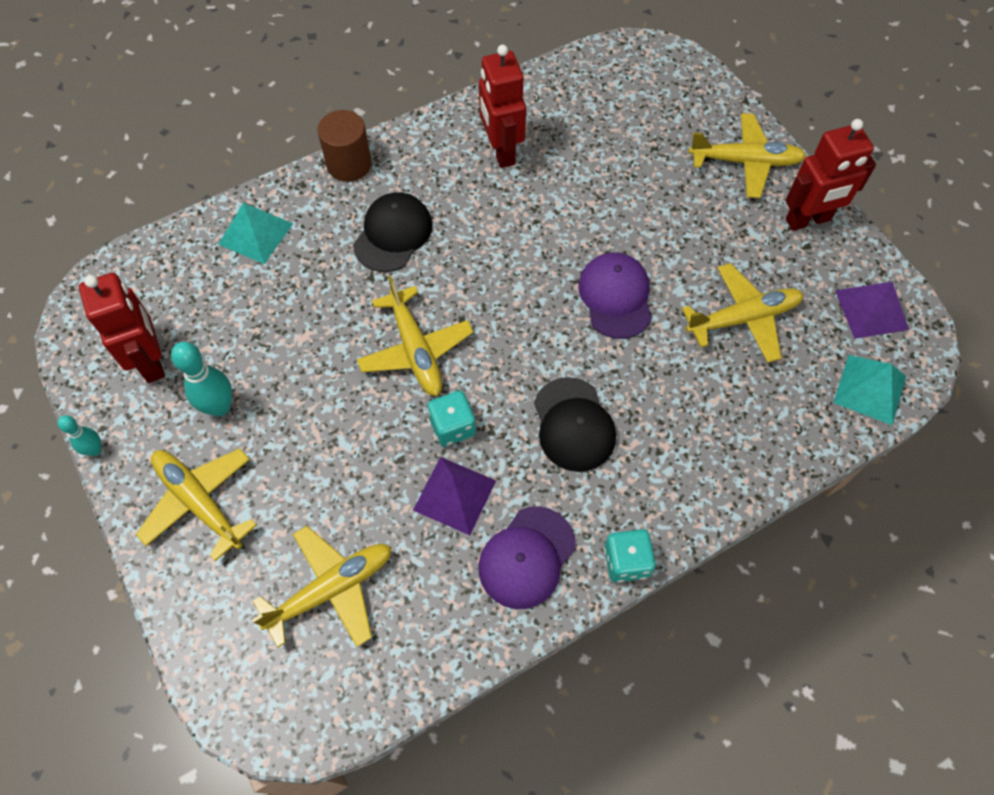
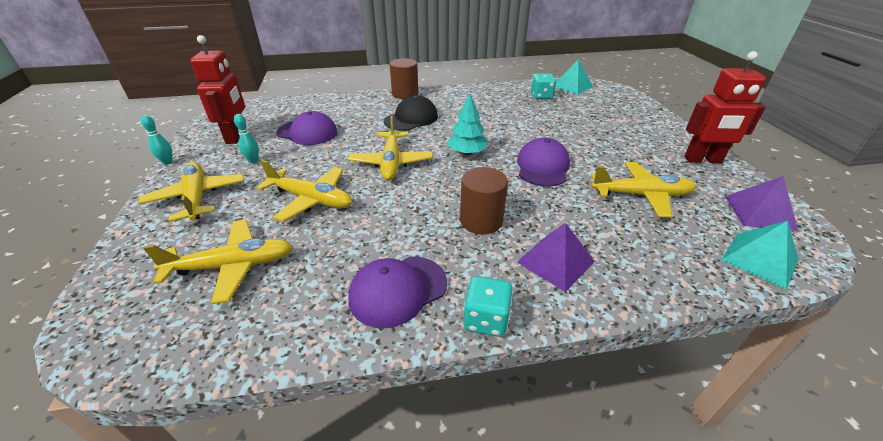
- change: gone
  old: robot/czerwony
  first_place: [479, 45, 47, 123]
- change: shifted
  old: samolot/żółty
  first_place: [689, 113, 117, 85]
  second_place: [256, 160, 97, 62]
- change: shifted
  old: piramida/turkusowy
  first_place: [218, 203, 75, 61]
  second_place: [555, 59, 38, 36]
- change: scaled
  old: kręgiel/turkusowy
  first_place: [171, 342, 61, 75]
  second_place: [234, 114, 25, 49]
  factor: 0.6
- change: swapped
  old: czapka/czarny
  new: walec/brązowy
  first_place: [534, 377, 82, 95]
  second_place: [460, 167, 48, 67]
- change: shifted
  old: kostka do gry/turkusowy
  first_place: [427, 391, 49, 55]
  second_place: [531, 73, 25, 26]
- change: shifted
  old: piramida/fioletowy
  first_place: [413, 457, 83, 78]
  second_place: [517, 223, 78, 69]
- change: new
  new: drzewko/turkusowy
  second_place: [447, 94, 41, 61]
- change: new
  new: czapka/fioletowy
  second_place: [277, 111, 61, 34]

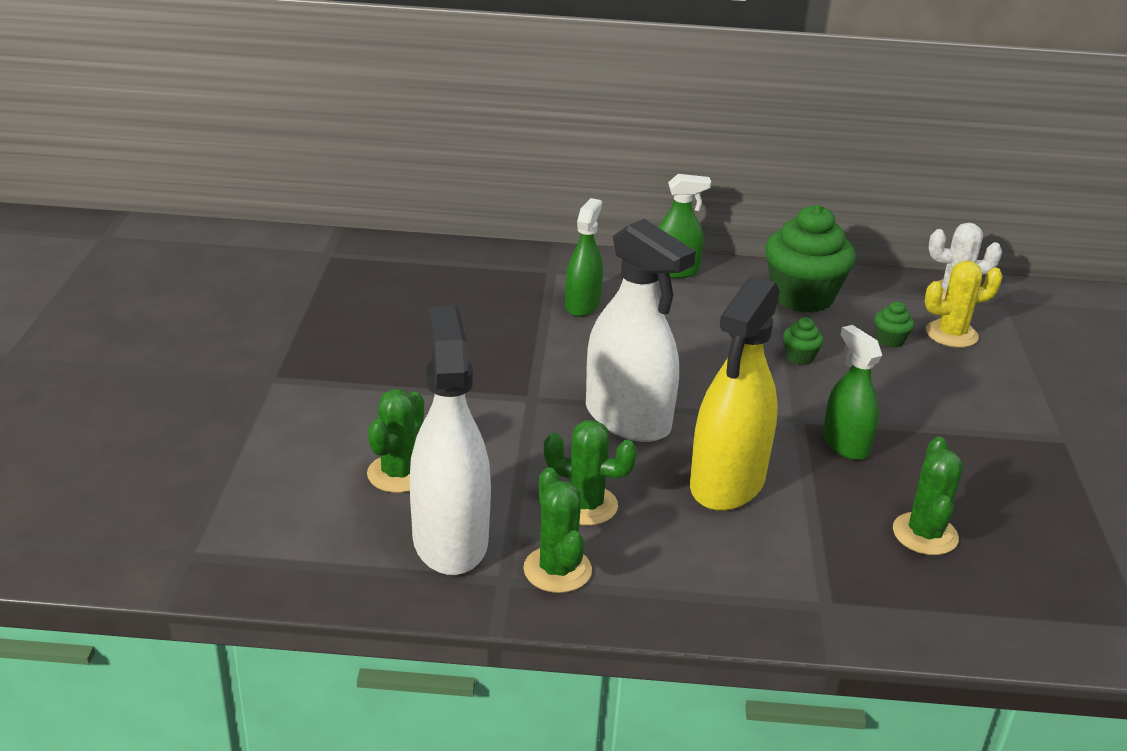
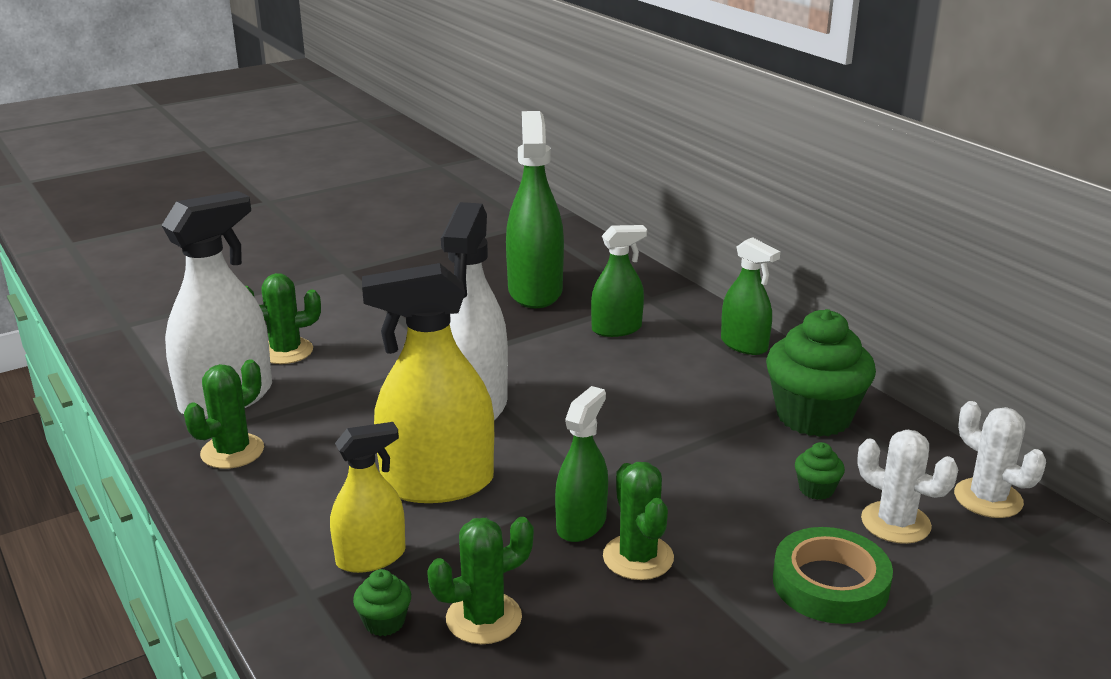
- change: repainted
  old: kaktus/żółty
  new: kaktus/biały
  first_place: [925, 261, 78, 87]
  second_place: [857, 430, 101, 114]
- change: shifted
  old: muffinka/zielony
  first_place: [783, 317, 41, 48]
  second_place: [353, 569, 58, 67]
- change: shifted
  old: kaktus/zielony
  first_place: [544, 420, 93, 105]
  second_place: [603, 462, 71, 118]
- change: new
  new: spryskiwacz/zielony
  second_place: [506, 111, 58, 197]
- change: new
  new: spryskiwacz/żółty
  second_place: [330, 422, 76, 151]
- change: new
  new: taśma klejąca/zielony
  second_place: [773, 527, 120, 97]

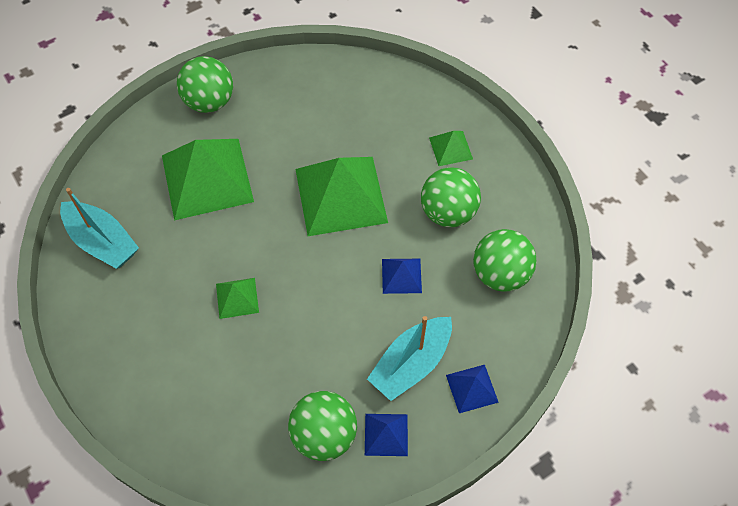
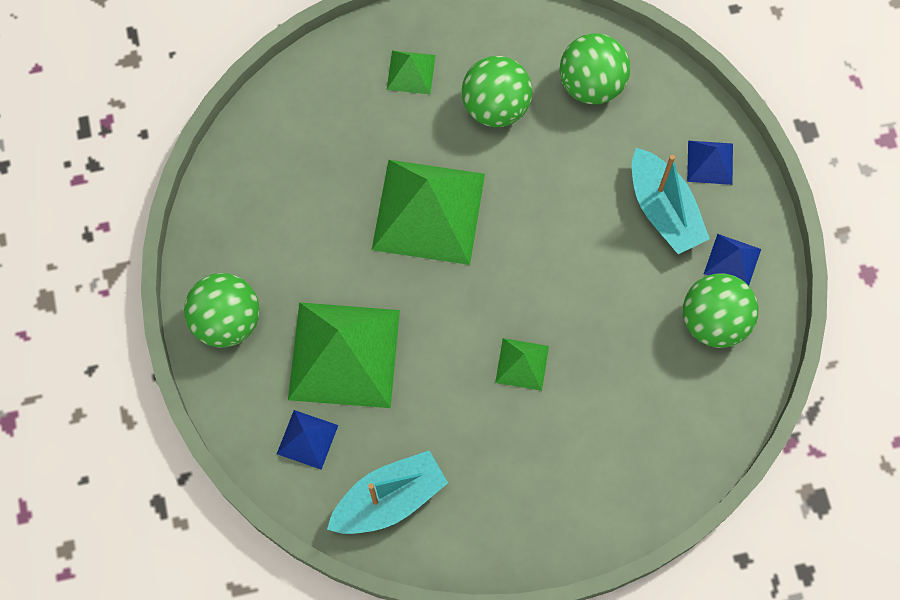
- change: shifted
  old: piramida/niebieski
  first_place: [382, 259, 40, 35]
  second_place: [277, 410, 61, 60]

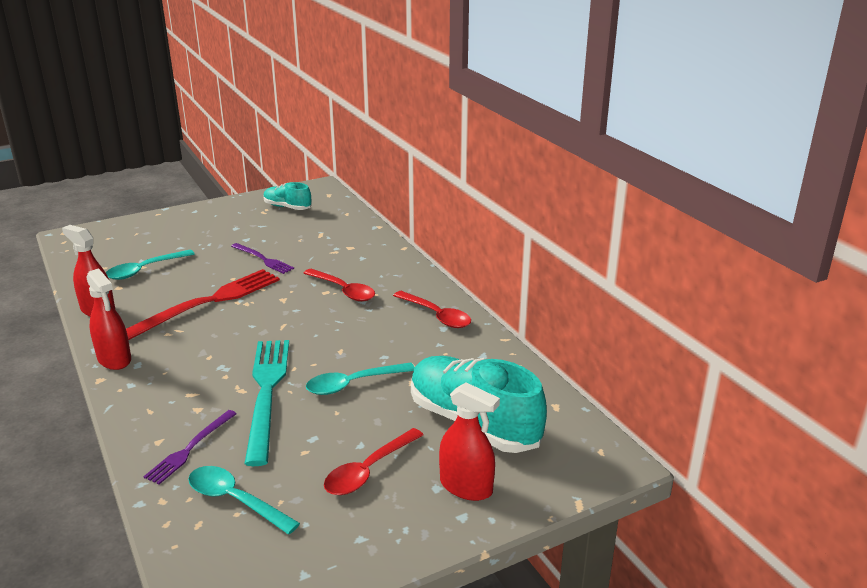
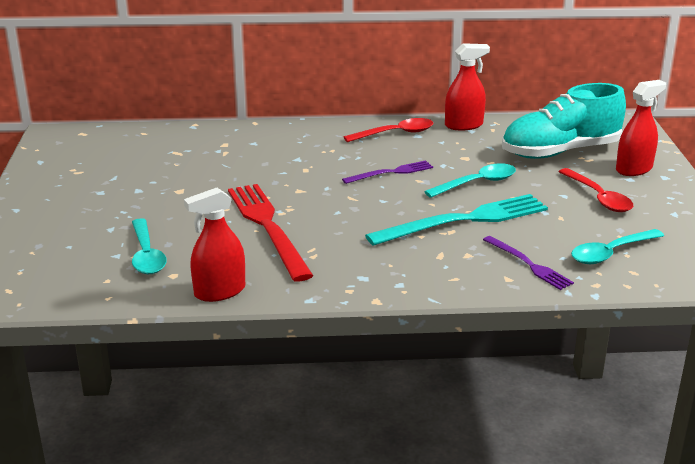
- change: gone
  old: but/turkusowy
  first_place: [264, 182, 48, 28]
- change: shifted
  old: widelec/fioletowy
  first_place: [231, 243, 63, 31]
  second_place: [342, 160, 91, 24]
- change: shifted
  old: spryskiwacz/czerwony
  first_place: [86, 268, 45, 102]
  second_place: [445, 43, 45, 88]
- change: gone
  old: łyżka/czerwony
  first_place: [304, 269, 71, 32]
- change: rotated
  old: widelec/turkusowy
  first_place: [244, 340, 45, 126]
  second_place: [365, 194, 183, 52]
  degrees: 135
- change: rotated
  old: łyżka/turkusowy
  first_place: [306, 362, 109, 33]
  second_place: [424, 163, 92, 35]
  degrees: -120

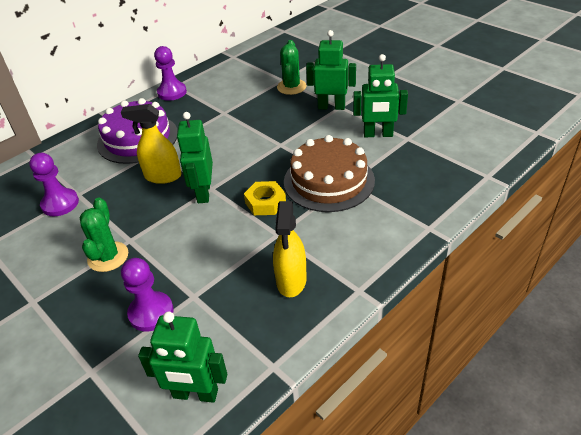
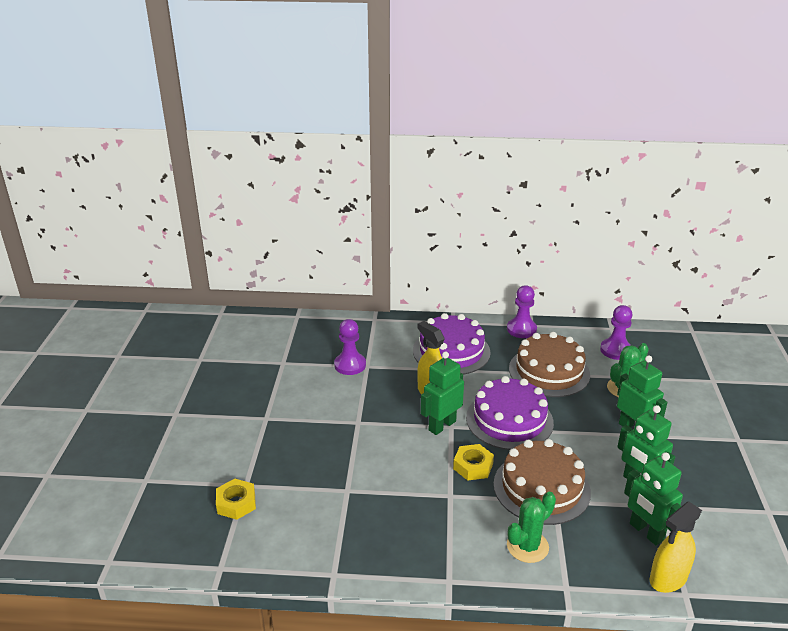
- change: shifted
  old: kaktus/zielony
  first_place: [80, 197, 48, 75]
  second_place: [507, 492, 49, 71]
- change: shifted
  old: spryskiwacz/żółty
  first_place: [273, 201, 34, 96]
  second_place: [650, 502, 52, 91]
- change: shifted
  old: pionek/fioletowy
  first_place: [121, 258, 53, 74]
  second_place: [600, 305, 32, 55]
- change: shifted
  old: robot/zielony
  first_place: [138, 311, 89, 92]
  second_place: [624, 452, 59, 94]
- change: new
  new: tort/brązowy
  second_place: [509, 332, 81, 65]
- change: new
  new: tort/fioletowy
  second_place: [466, 376, 88, 74]
- change: new
  new: nakrętka/żółty
  second_place: [216, 479, 40, 41]

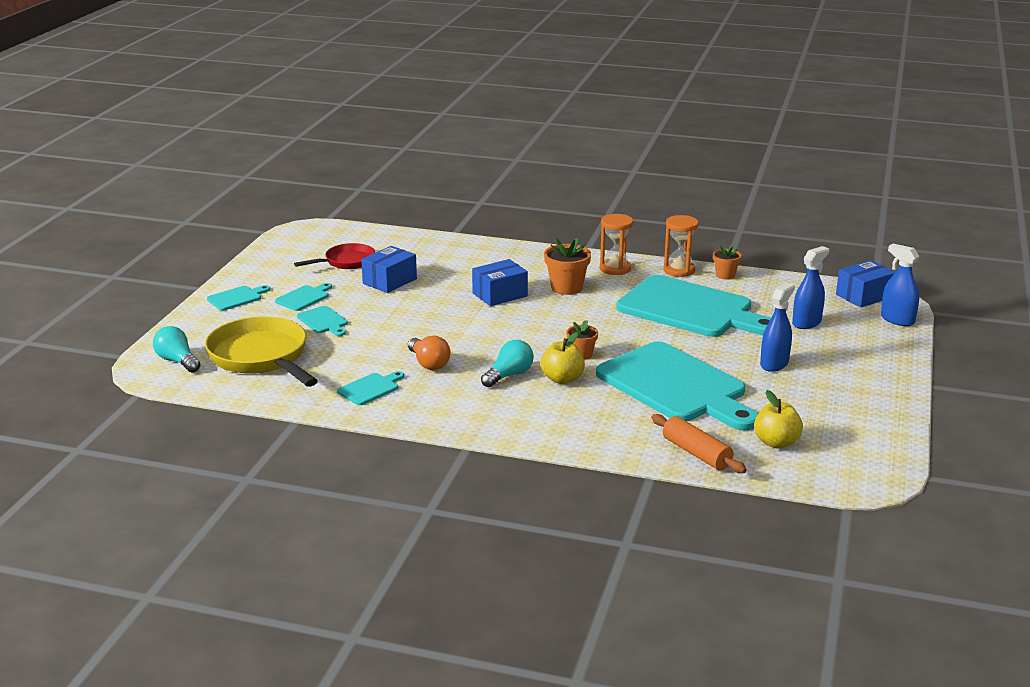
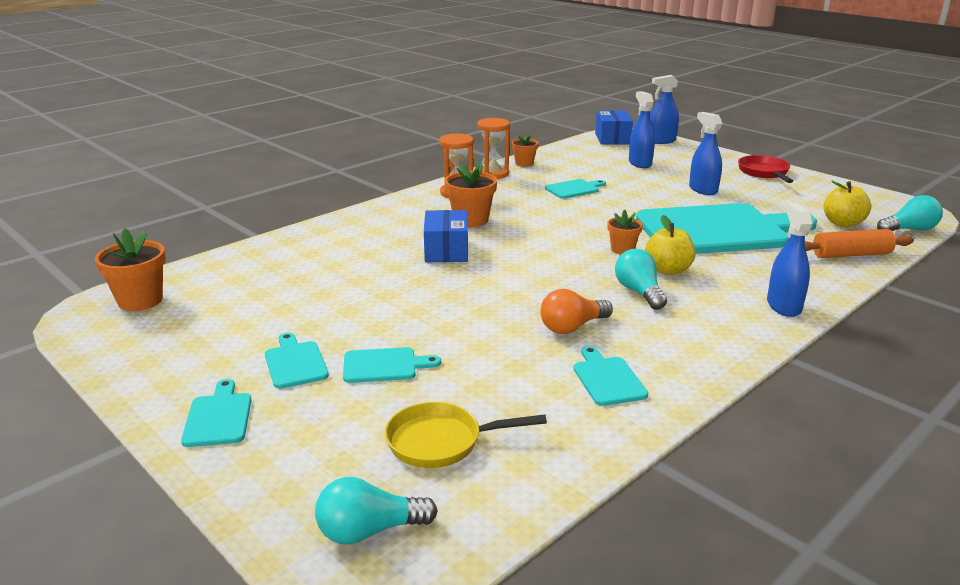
- change: shifted
  old: patelnia/czerwony
  first_place: [294, 243, 81, 26]
  second_place: [738, 155, 55, 28]
- change: gone
  old: pudełko/niebieski
  first_place: [361, 246, 56, 47]
- change: scaled
  old: deska do krojenia/turkusowy
  first_place: [616, 275, 155, 62]
  second_place: [545, 179, 61, 20]
  factor: 0.4
- change: scaled
  old: patelnia/żółty
  first_place: [205, 316, 113, 71]
  second_place: [385, 402, 162, 66]
  factor: 0.57
- change: rotated
  old: żarówka/pomarańczowy
  first_place: [408, 336, 42, 34]
  second_place: [540, 289, 73, 45]
  degrees: 150
- change: new
  new: żarówka/turkusowy
  second_place: [877, 195, 66, 36]
- change: new
  new: spryskiwacz/niebieski
  second_place: [767, 203, 46, 114]
- change: new
  new: doniczka/pomarańczowy
  second_place: [95, 228, 71, 83]

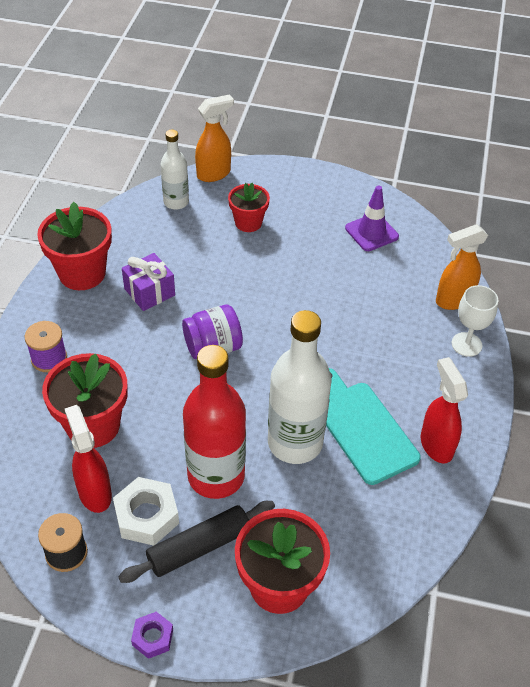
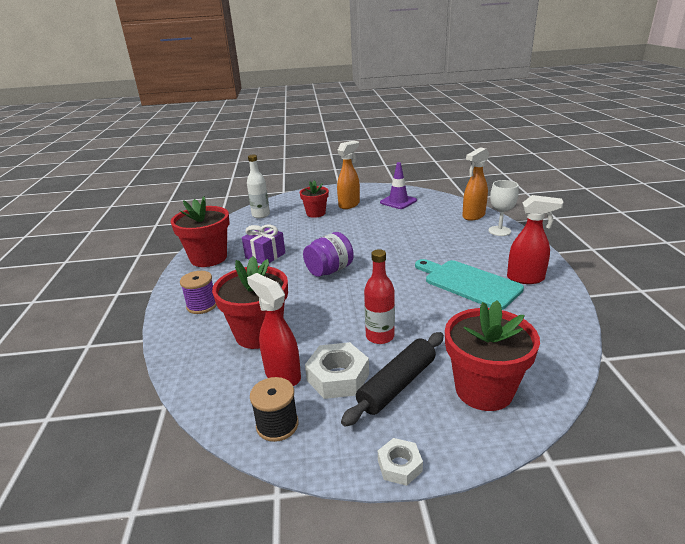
- change: shifted
  old: spryskiwacz/pomarańczowy
  first_place: [195, 94, 39, 88]
  second_place: [337, 141, 23, 68]
- change: gone
  old: butelka/biały
  first_place: [268, 310, 64, 154]
- change: scaled
  old: butelka/czerwony
  first_place: [183, 345, 63, 154]
  second_place: [364, 249, 31, 95]
  factor: 0.57
- change: rotated
  old: spryskiwacz/czerwony
  first_place: [421, 357, 47, 107]
  second_place: [507, 195, 56, 89]
  degrees: 135
- change: repainted
  old: nakrętka/fioletowy
  new: nakrętka/biały
  first_place: [131, 612, 42, 47]
  second_place: [378, 438, 45, 48]

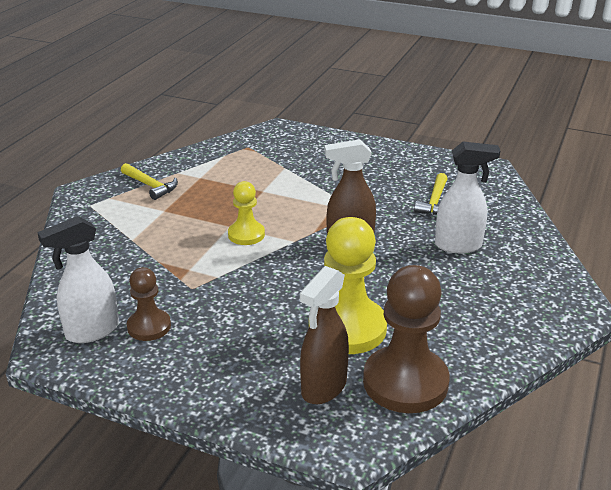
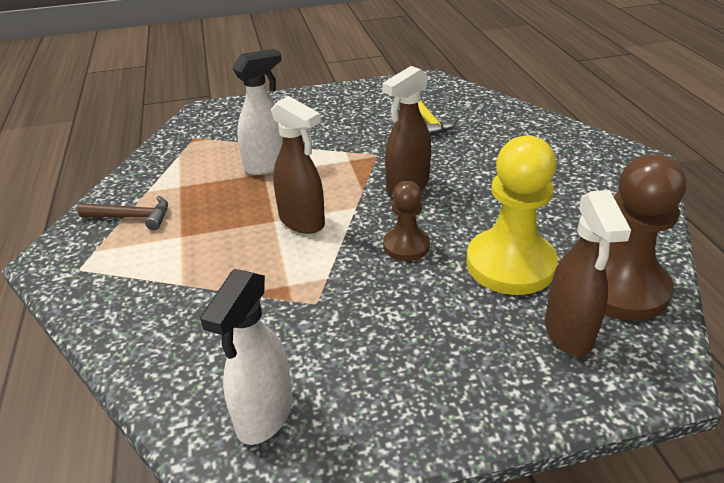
- change: shifted
  old: spryskiwacz/biały
  first_place: [435, 142, 65, 111]
  second_place: [232, 49, 51, 126]
- change: repainted
  old: młotek/żółty
  new: młotek/brązowy
  first_place: [121, 163, 57, 37]
  second_place: [78, 196, 90, 34]
- change: swapped
  old: pionek/żółty
  new: spryskiwacz/brązowy
  first_place: [228, 181, 37, 64]
  second_place: [271, 96, 54, 138]
- change: shifted
  old: pionek/brązowy
  first_place: [127, 267, 44, 74]
  second_place: [383, 181, 47, 80]

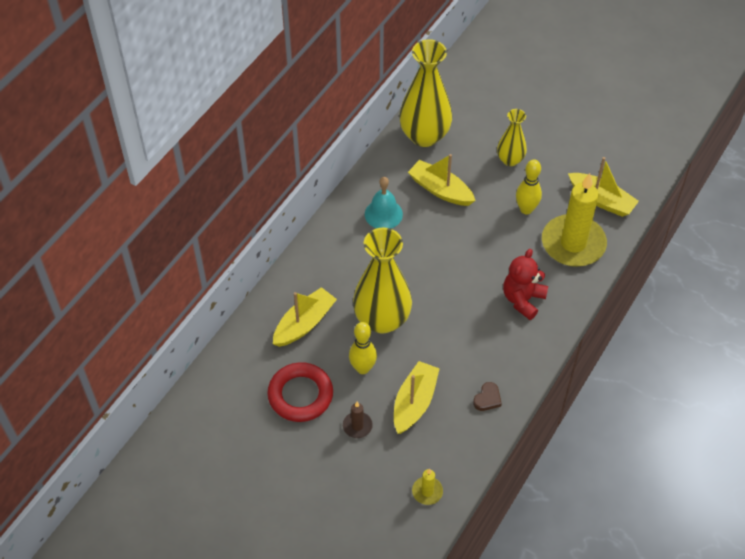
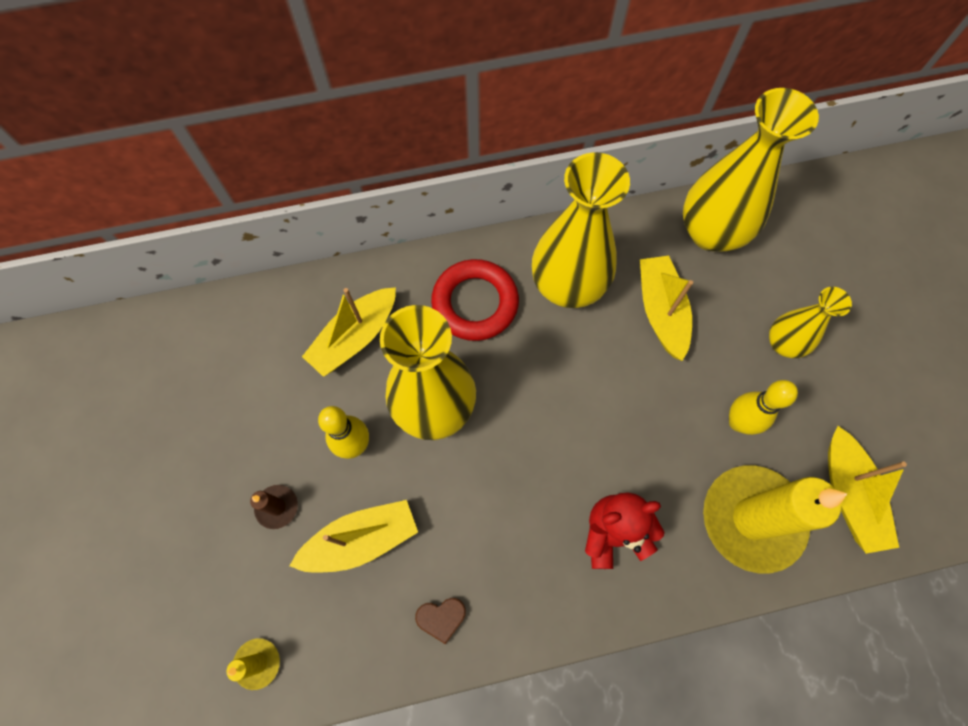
- change: swapped
  old: dzwonek/turkusowy
  new: wazon/żółty
  first_place: [365, 177, 38, 52]
  second_place: [532, 152, 98, 156]
- change: rotated
  old: łódka/żółty
  first_place: [273, 287, 64, 60]
  second_place: [302, 287, 94, 90]
  degrees: 135
- change: shifted
  old: pierścień/czerwony
  first_place: [267, 362, 66, 60]
  second_place: [431, 259, 88, 82]

